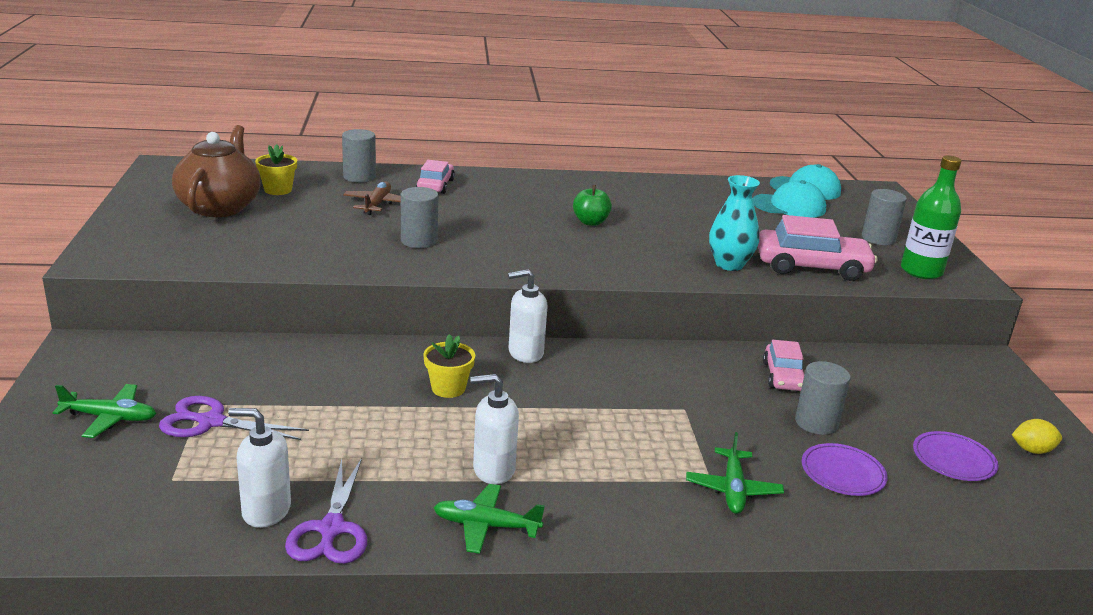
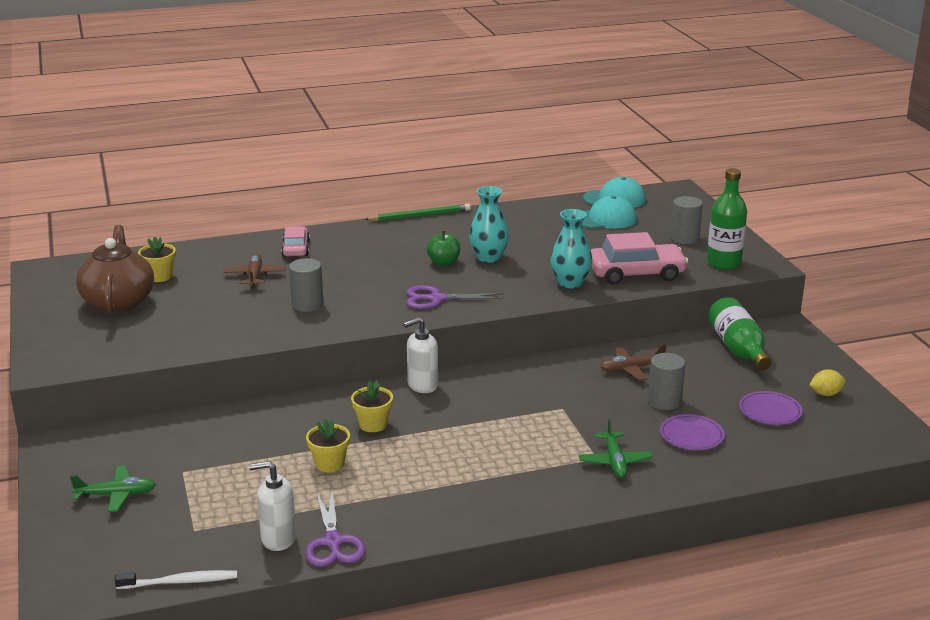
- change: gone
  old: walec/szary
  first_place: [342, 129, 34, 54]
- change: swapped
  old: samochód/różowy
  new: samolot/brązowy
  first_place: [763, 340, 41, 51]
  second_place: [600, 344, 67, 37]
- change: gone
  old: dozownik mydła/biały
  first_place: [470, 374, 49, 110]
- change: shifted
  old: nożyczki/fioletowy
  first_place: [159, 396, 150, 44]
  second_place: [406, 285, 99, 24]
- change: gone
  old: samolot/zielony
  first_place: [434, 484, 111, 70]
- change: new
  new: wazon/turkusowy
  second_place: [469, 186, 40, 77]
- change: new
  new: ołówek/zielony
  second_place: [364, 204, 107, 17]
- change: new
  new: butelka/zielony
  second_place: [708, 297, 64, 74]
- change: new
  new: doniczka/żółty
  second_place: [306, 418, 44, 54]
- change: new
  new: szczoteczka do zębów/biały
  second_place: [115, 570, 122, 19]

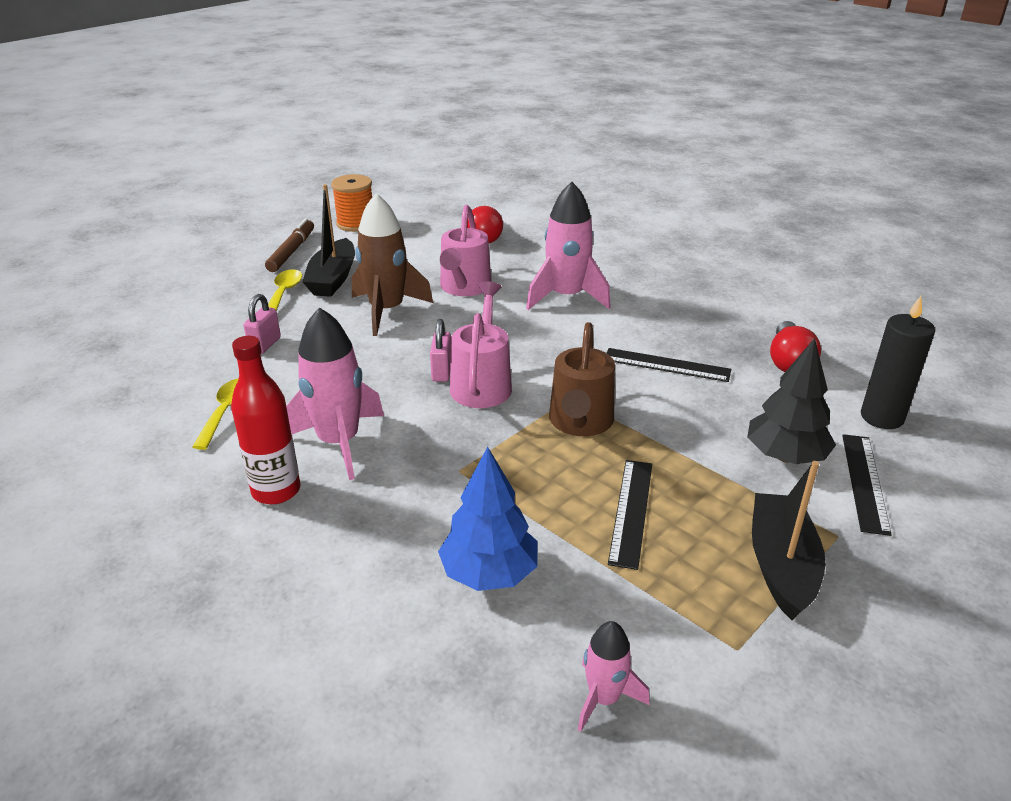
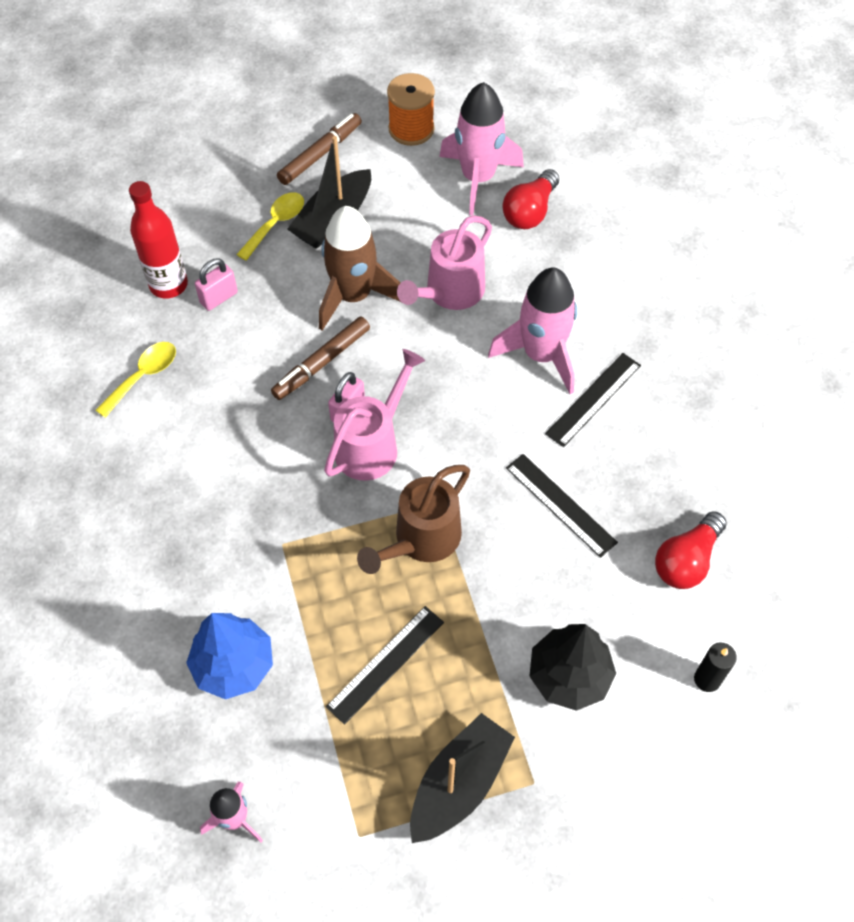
- change: scaled
  old: świeca/czarny
  first_place: [861, 296, 74, 133]
  second_place: [694, 642, 43, 50]
  factor: 0.6
- change: shifted
  old: rakieta/różowy
  first_place: [286, 307, 98, 173]
  second_place: [439, 82, 85, 134]
- change: shifted
  old: butelka/czerwony
  first_place: [231, 336, 70, 168]
  second_place: [129, 181, 59, 117]
- change: shifted
  old: linijka/czarny
  first_place: [842, 434, 50, 102]
  second_place: [545, 353, 96, 94]
- change: new
  new: flamaster/brązowy
  second_place: [271, 316, 99, 84]

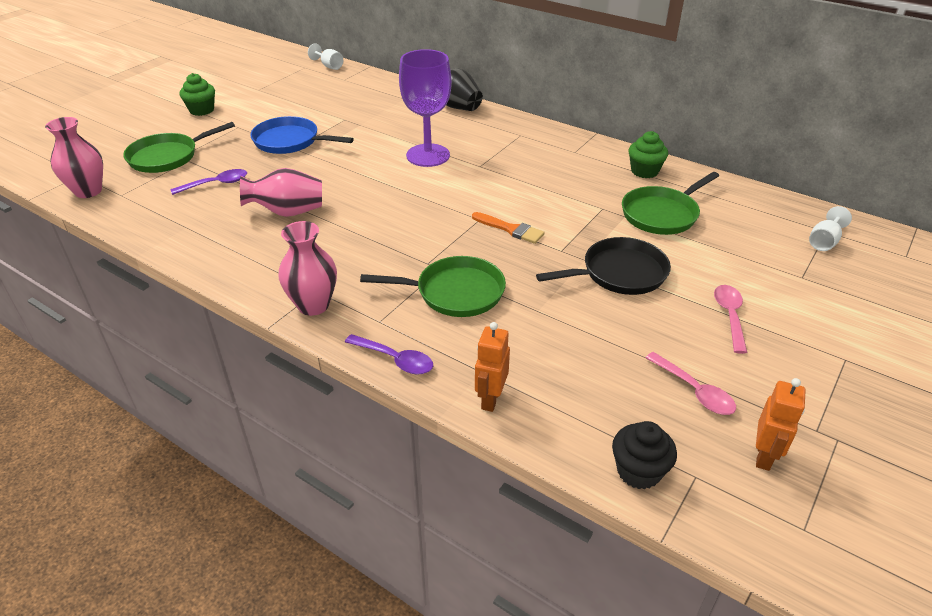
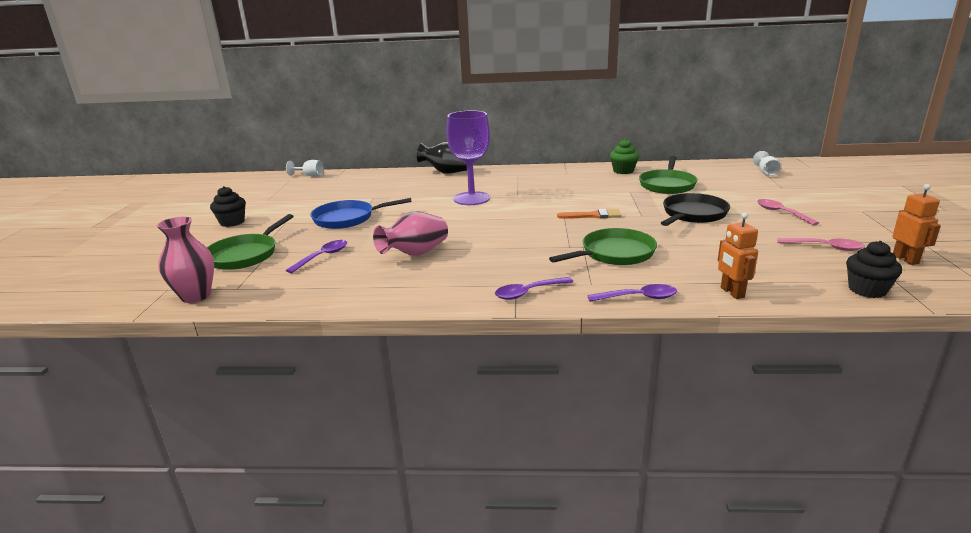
- change: repainted
  old: muffinka/zielony
  new: muffinka/czarny
  first_place: [180, 73, 35, 43]
  second_place: [210, 186, 36, 41]
- change: swapped
  old: wazon/różowy
  new: łyżka/fioletowy
  first_place: [279, 221, 58, 95]
  second_place: [495, 277, 78, 23]

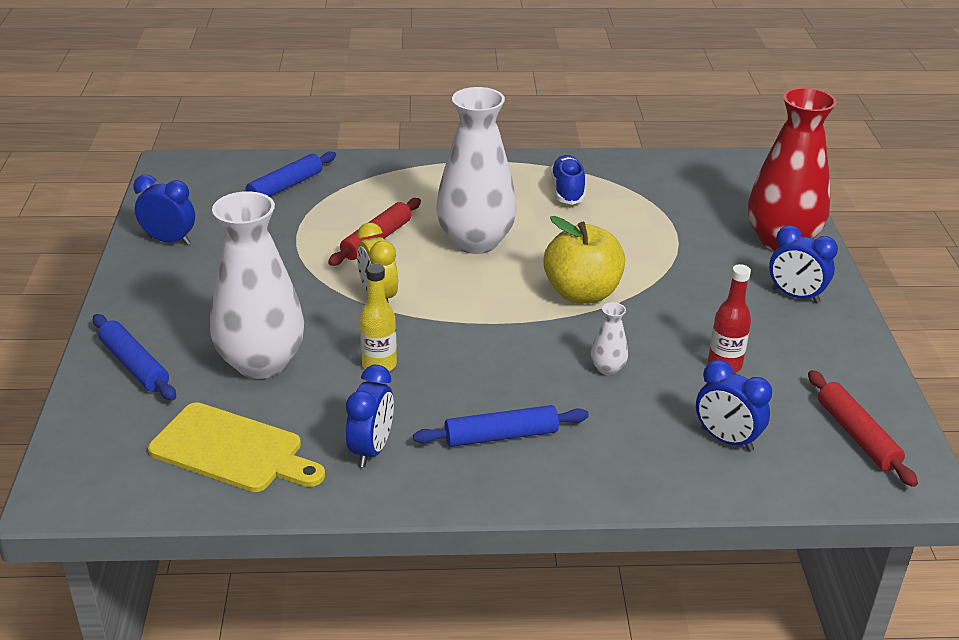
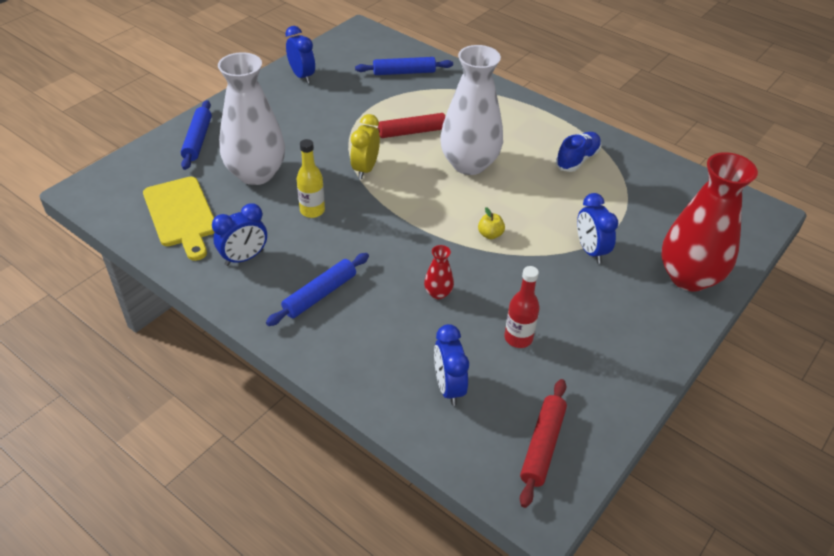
- change: scaled
  old: jabłko/żółty
  first_place: [543, 216, 82, 87]
  second_place: [478, 207, 27, 32]
  factor: 0.41
- change: shifted
  old: budzik/niebieski
  first_place: [769, 225, 69, 78]
  second_place: [577, 193, 41, 71]
- change: repainted
  old: wazon/biały
  new: wazon/czerwony
  first_place: [591, 302, 37, 73]
  second_place: [424, 245, 30, 54]
- change: rotated
  old: wałek do ciasta/niebieski
  first_place: [413, 405, 176, 42]
  second_place: [266, 253, 103, 73]
  degrees: -75

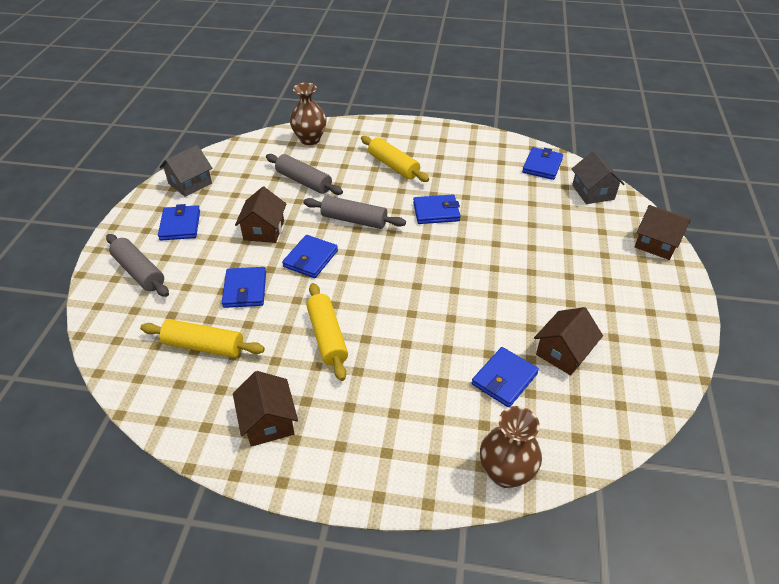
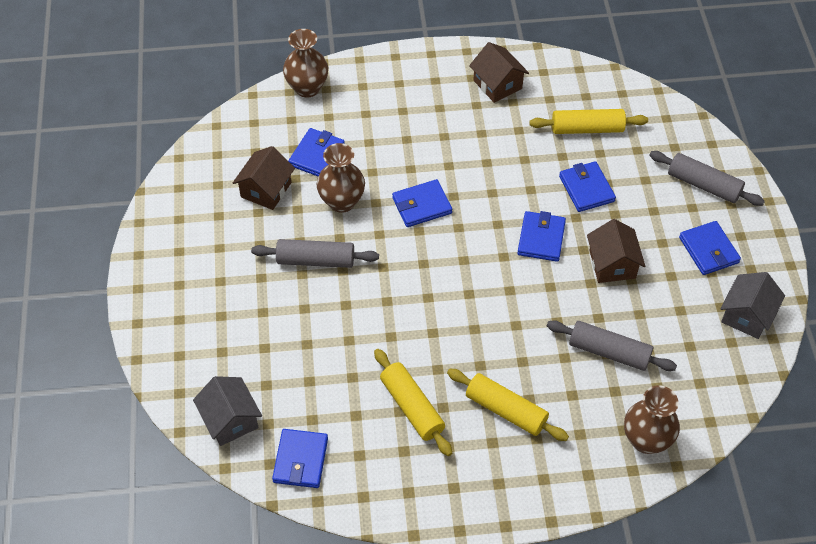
- change: shifted
  old: portfel/niebieski
  first_place: [413, 195, 48, 29]
  second_place: [392, 179, 60, 48]
- change: shifted
  old: wałek do ciasta/szary
  first_place: [303, 196, 103, 33]
  second_place: [251, 239, 128, 29]
- change: gone
  old: domek/brązowy
  first_place: [635, 205, 56, 55]
- change: shifted
  old: wałek do ciasta/żółty
  first_place: [306, 283, 42, 98]
  second_place: [374, 349, 78, 107]
- change: new
  new: wazon/brązowy
  second_place: [317, 143, 48, 70]

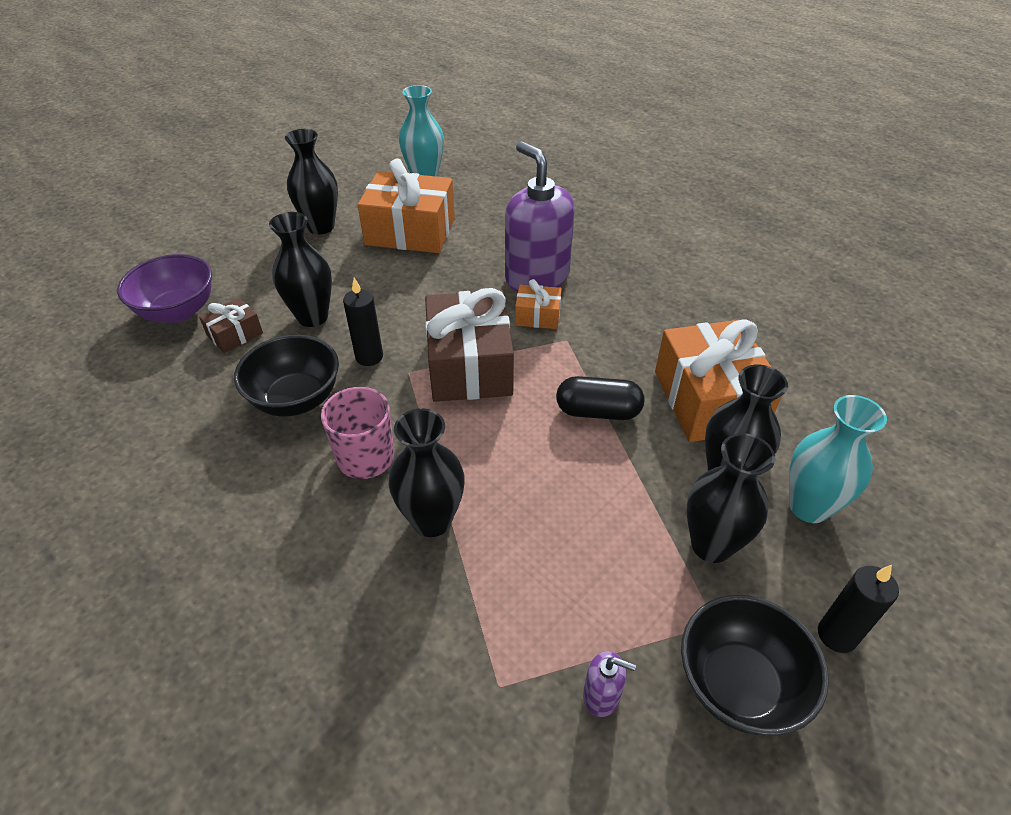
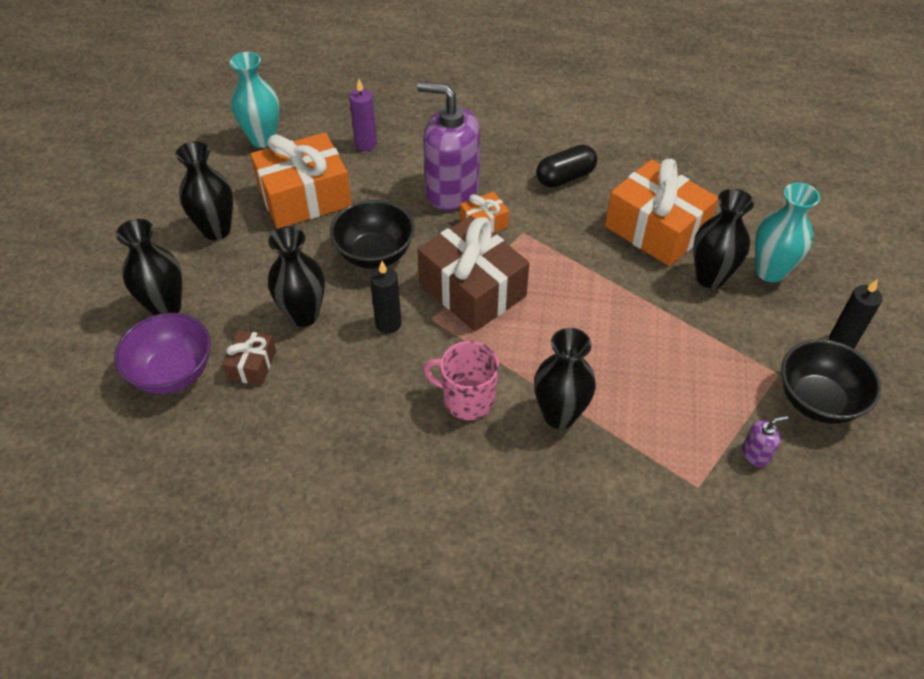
- change: shifted
  old: miska/czarny
  first_place: [234, 335, 105, 82]
  second_place: [330, 200, 85, 69]
- change: shifted
  old: kapsułka/czarny
  first_place: [556, 376, 88, 44]
  second_place: [536, 145, 61, 43]
- change: shifted
  old: wazon/czarny
  first_place: [687, 433, 89, 130]
  second_place: [116, 219, 66, 97]
- change: new
  new: świeca/fioletowy
  second_place: [349, 79, 28, 72]

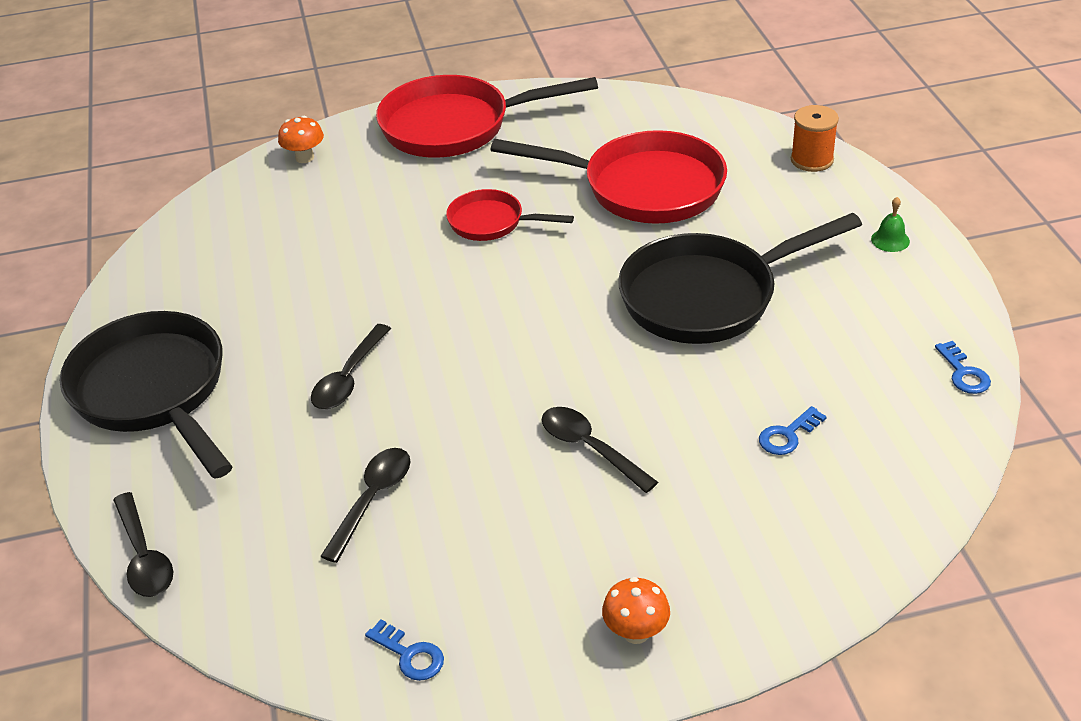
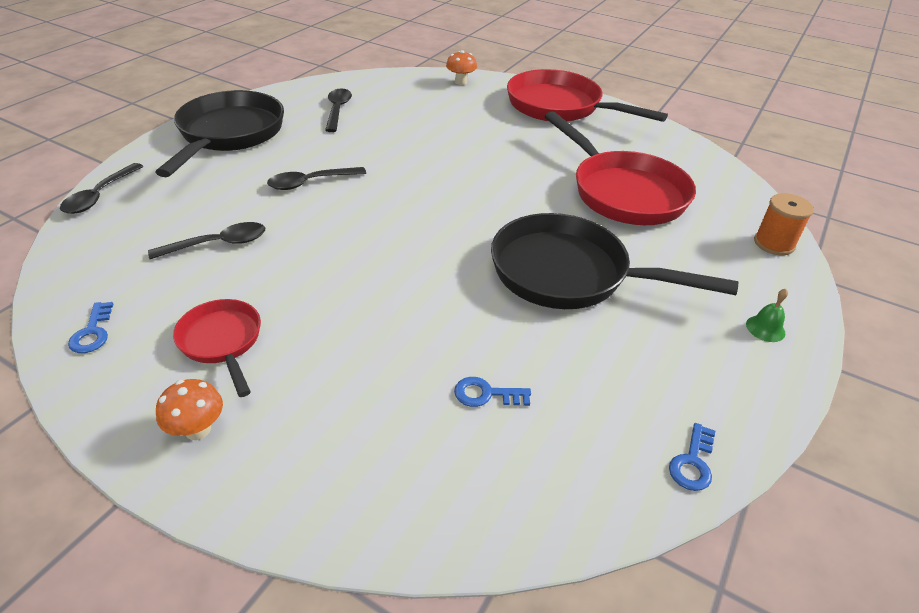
- change: shifted
  old: patelnia/czerwony
  first_place: [446, 189, 128, 52]
  second_place: [173, 299, 88, 98]
- change: shifted
  old: łyżka/czarny
  first_place: [542, 407, 116, 86]
  second_place: [325, 88, 27, 44]

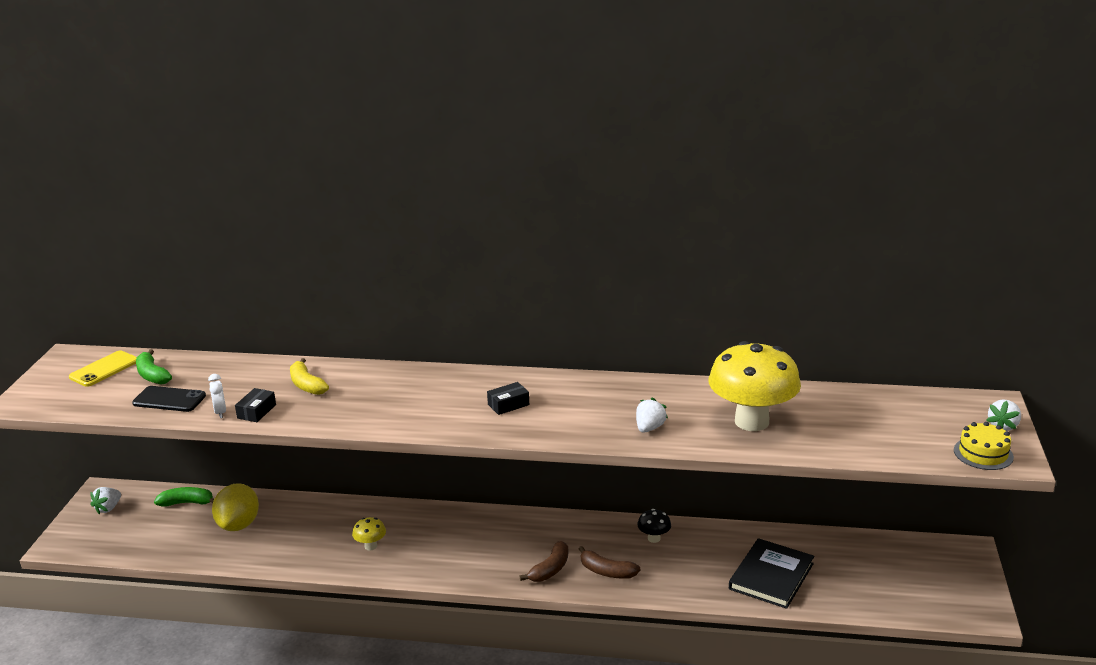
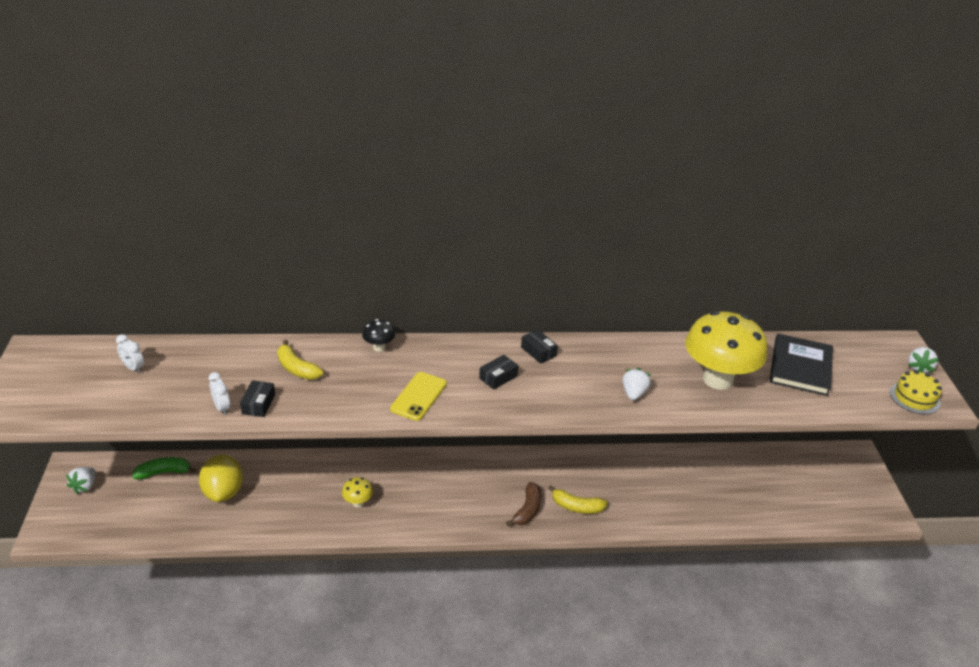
- change: swapped
  old: banan/zielony
  new: budzik/biały
  first_place: [136, 349, 36, 36]
  second_place: [116, 334, 28, 39]
- change: shifted
  old: telefon/żółty
  first_place: [69, 351, 68, 36]
  second_place: [390, 372, 57, 49]
- change: gone
  old: telefon/czarny
  first_place: [132, 386, 74, 26]
- change: shifted
  old: grzyb/czarny
  first_place: [637, 509, 34, 34]
  second_place: [362, 319, 33, 33]
- change: shifted
  old: książka/czarny
  first_place: [729, 538, 85, 71]
  second_place: [770, 334, 63, 62]
- change: repainted
  old: banan/brązowy
  new: banan/żółty
  first_place: [579, 546, 61, 33]
  second_place: [548, 485, 60, 29]
- change: new
  new: pudełko/czarny
  second_place: [521, 330, 37, 34]

